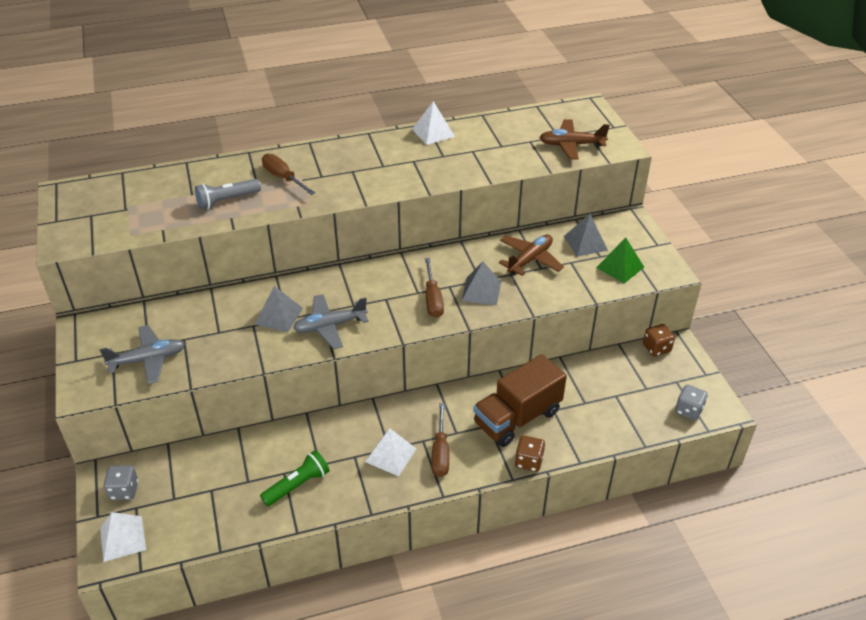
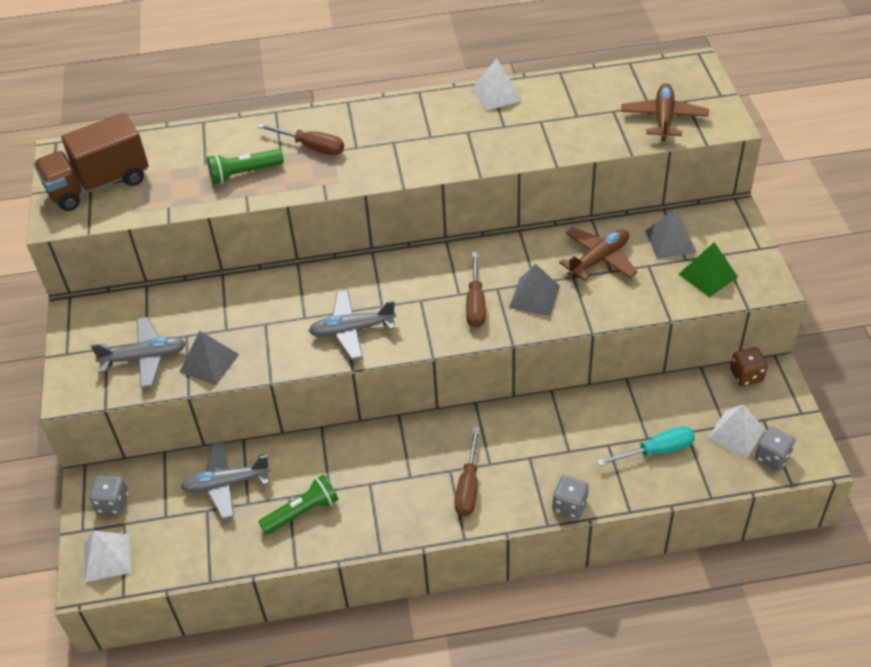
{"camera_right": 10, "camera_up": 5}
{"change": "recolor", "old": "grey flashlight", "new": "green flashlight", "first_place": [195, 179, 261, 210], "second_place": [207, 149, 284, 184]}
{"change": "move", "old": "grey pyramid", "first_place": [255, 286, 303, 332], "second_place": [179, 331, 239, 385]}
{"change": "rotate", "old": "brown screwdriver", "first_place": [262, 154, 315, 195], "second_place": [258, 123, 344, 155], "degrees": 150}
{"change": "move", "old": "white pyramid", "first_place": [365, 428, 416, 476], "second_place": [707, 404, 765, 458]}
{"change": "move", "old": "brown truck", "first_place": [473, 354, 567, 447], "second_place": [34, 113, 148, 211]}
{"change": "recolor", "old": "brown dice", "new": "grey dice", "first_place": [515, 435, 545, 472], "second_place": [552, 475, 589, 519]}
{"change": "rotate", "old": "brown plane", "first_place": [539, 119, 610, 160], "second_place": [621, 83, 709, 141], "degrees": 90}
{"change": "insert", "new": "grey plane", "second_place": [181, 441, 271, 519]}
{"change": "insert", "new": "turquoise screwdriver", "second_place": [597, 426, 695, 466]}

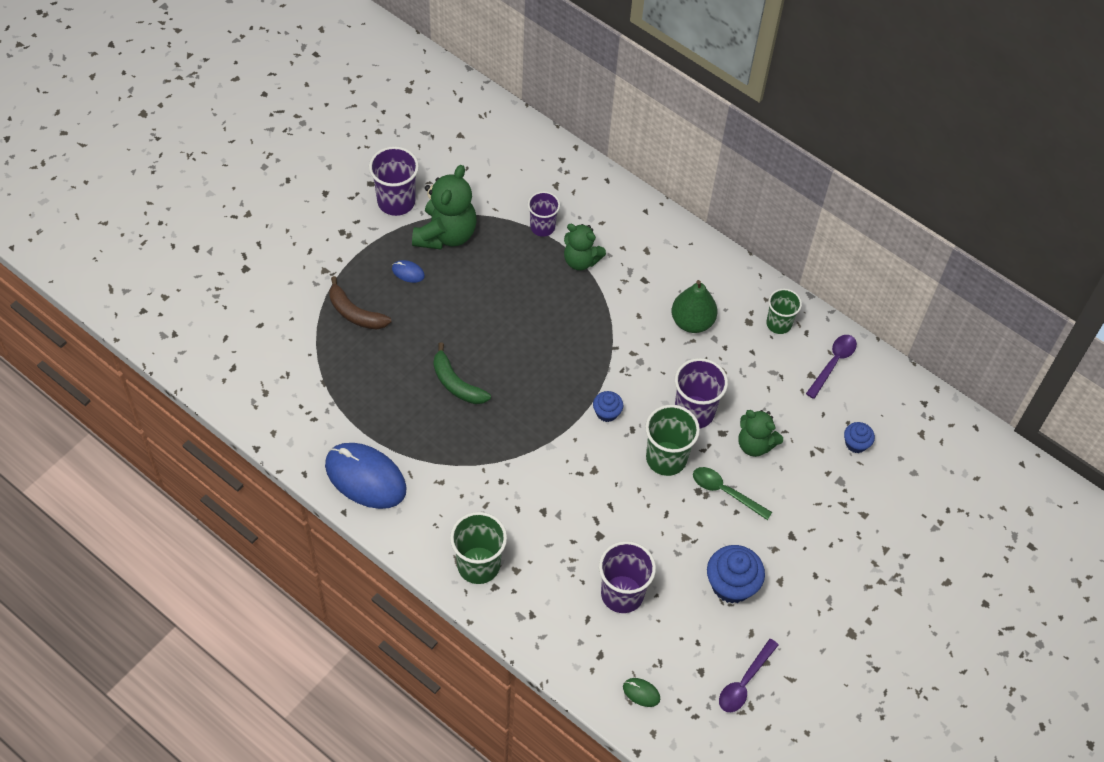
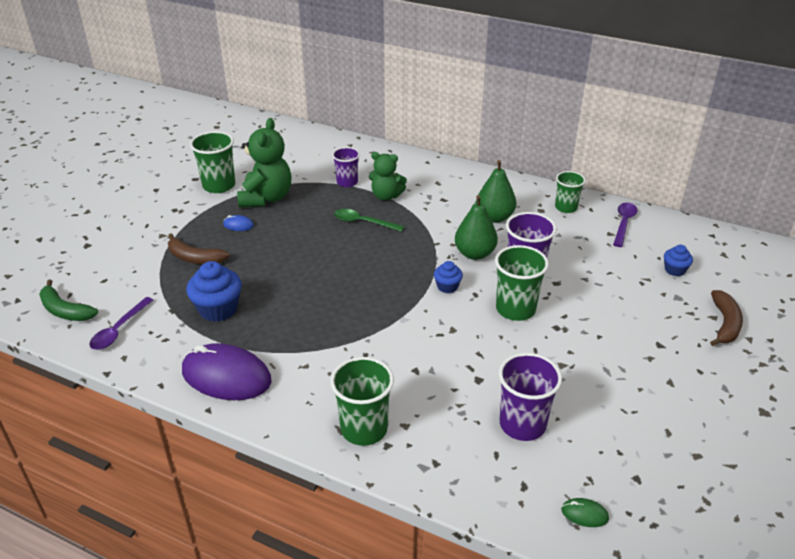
{"camera_right": -10, "camera_up": -20}
{"change": "recolor", "old": "blue mouse", "new": "purple mouse", "first_place": [325, 443, 407, 509], "second_place": [182, 343, 272, 400]}
{"change": "recolor", "old": "purple cup", "new": "green cup", "first_place": [369, 146, 419, 216], "second_place": [190, 131, 235, 193]}
{"change": "move", "old": "green banana", "first_place": [433, 343, 491, 404], "second_place": [39, 279, 98, 321]}
{"change": "move", "old": "green spoon", "first_place": [693, 467, 772, 520], "second_place": [334, 209, 404, 232]}
{"change": "move", "old": "blue cupcake", "first_place": [707, 545, 765, 603], "second_place": [186, 261, 242, 322]}
{"change": "move", "old": "purple spoon", "first_place": [719, 639, 779, 712], "second_place": [90, 297, 153, 350]}
{"change": "delete", "old": "green teddy bear", "first_place": [738, 410, 783, 457]}
{"change": "insert", "new": "green pear", "second_place": [455, 195, 498, 260]}
{"change": "insert", "new": "brown banana", "second_place": [710, 290, 743, 346]}

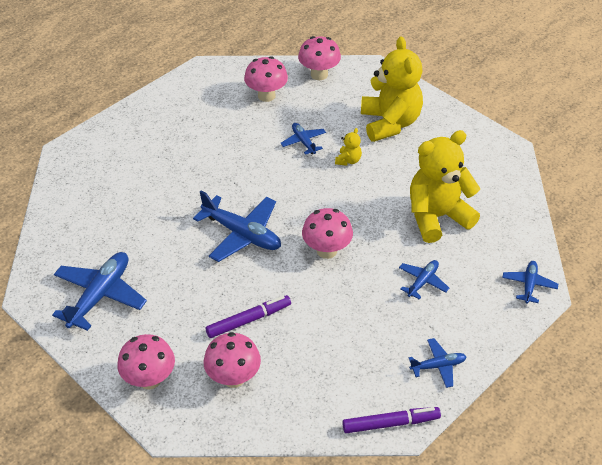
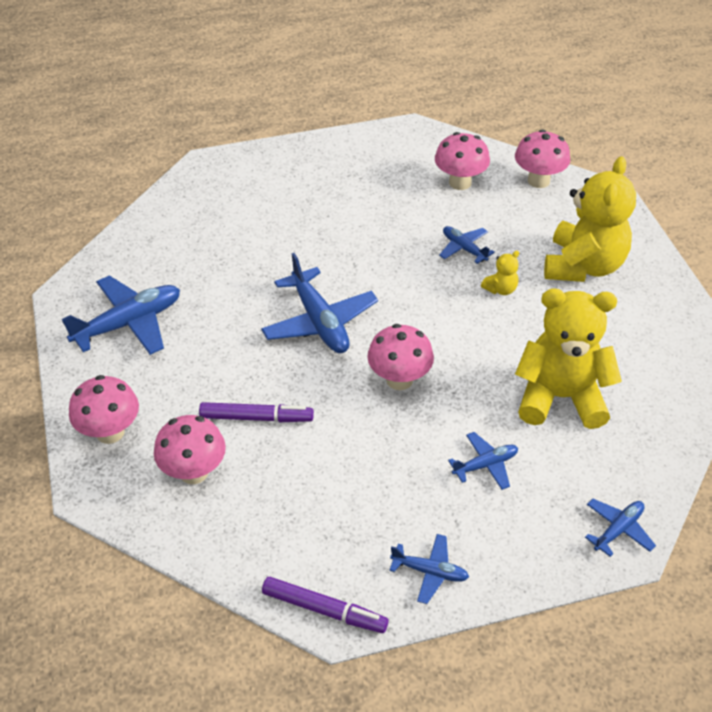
{"camera_right": 30, "camera_up": 0}
{"change": "rotate", "old": "blue plane", "first_place": [281, 123, 326, 155], "second_place": [439, 226, 495, 264], "degrees": -45}

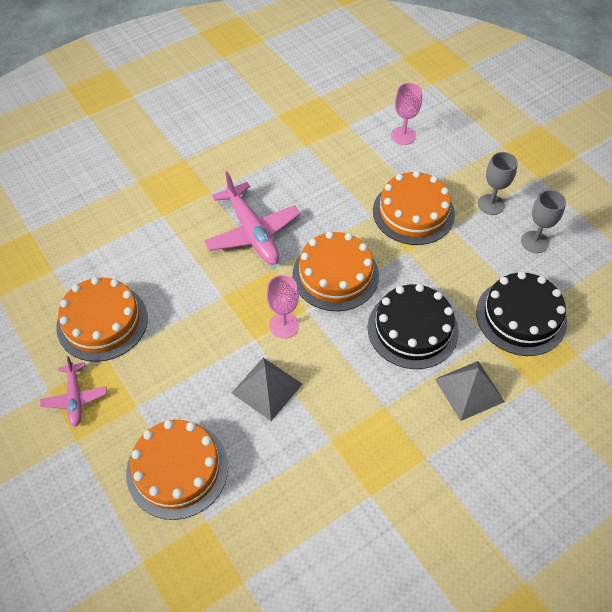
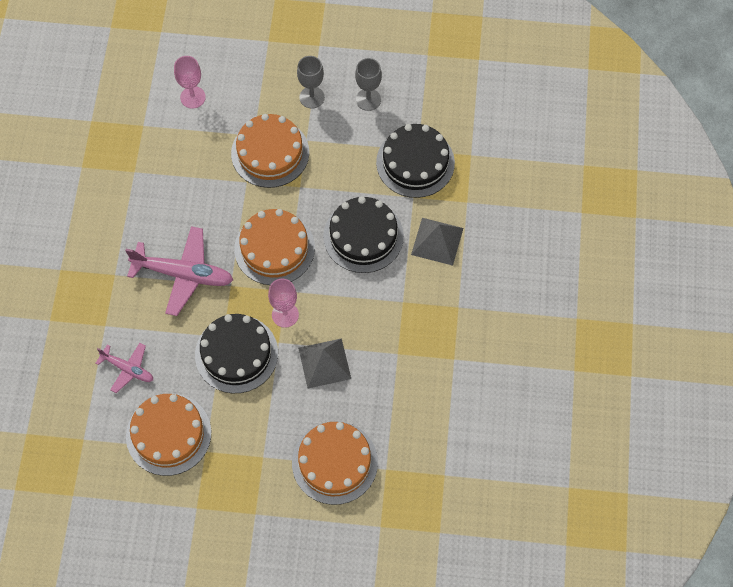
{"camera_right": -50, "camera_up": 10}
{"change": "move", "old": "pink plane", "first_place": [40, 356, 107, 427], "second_place": [96, 343, 153, 393]}
{"change": "insert", "new": "black cake", "second_place": [195, 314, 278, 393]}

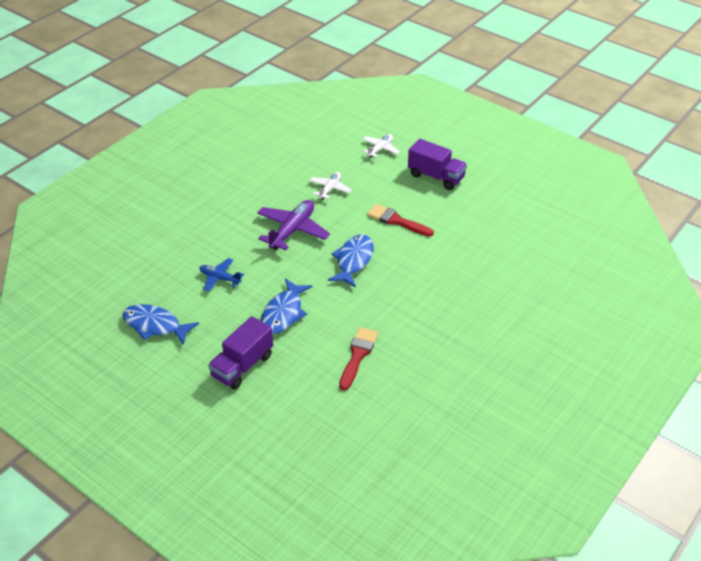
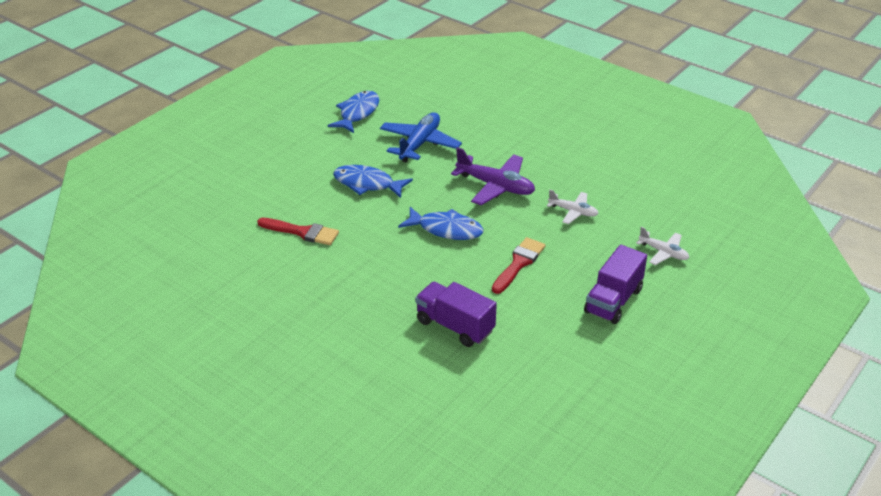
{"camera_right": 90, "camera_up": -5}
{"change": "resize", "old": "blue plane", "first_place": [199, 258, 244, 291], "second_place": [380, 113, 462, 163], "factor": 1.72}
{"change": "move", "old": "purple truck", "first_place": [208, 316, 273, 390], "second_place": [415, 282, 497, 347]}

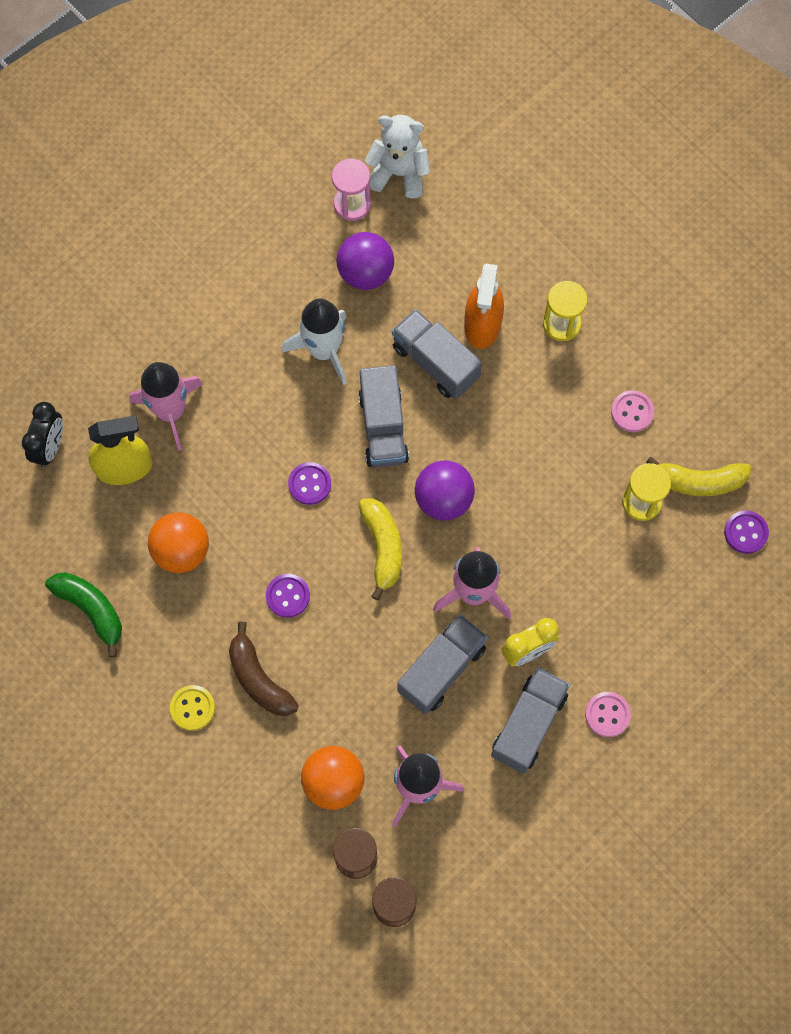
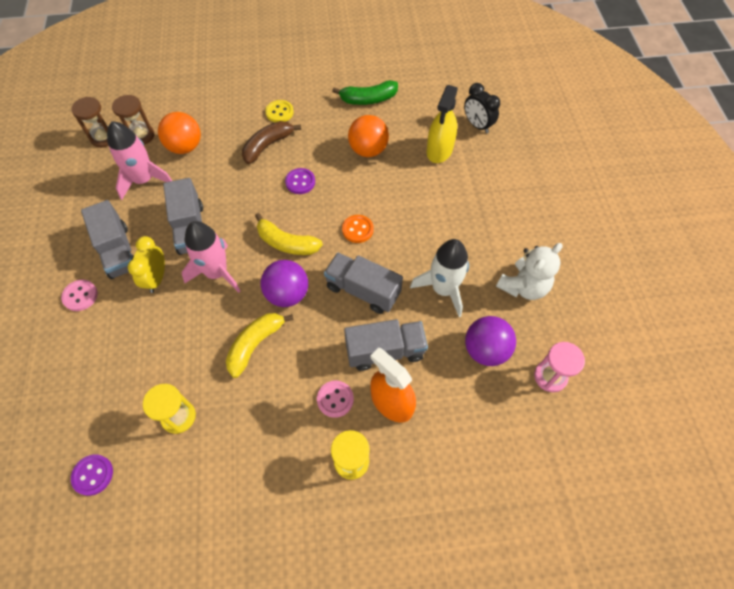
{"camera_right": 125, "camera_up": -10}
{"change": "delete", "old": "pink rocket", "first_place": [129, 362, 203, 451]}
{"change": "rotate", "old": "brown banana", "first_place": [229, 622, 299, 716], "second_place": [242, 121, 301, 164], "degrees": -45}
{"change": "recolor", "old": "purple button", "new": "orange button", "first_place": [288, 462, 331, 505], "second_place": [342, 215, 374, 243]}
{"change": "move", "old": "white teddy bear", "first_place": [365, 115, 430, 198], "second_place": [496, 243, 562, 300]}
{"change": "move", "old": "pink button", "first_place": [611, 390, 654, 432], "second_place": [317, 381, 354, 418]}
{"change": "move", "old": "yellow banana", "first_place": [646, 457, 751, 496], "second_place": [226, 313, 294, 378]}

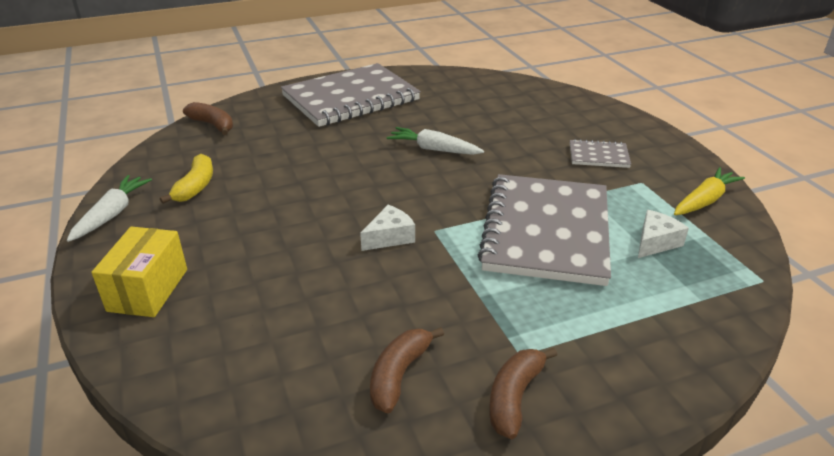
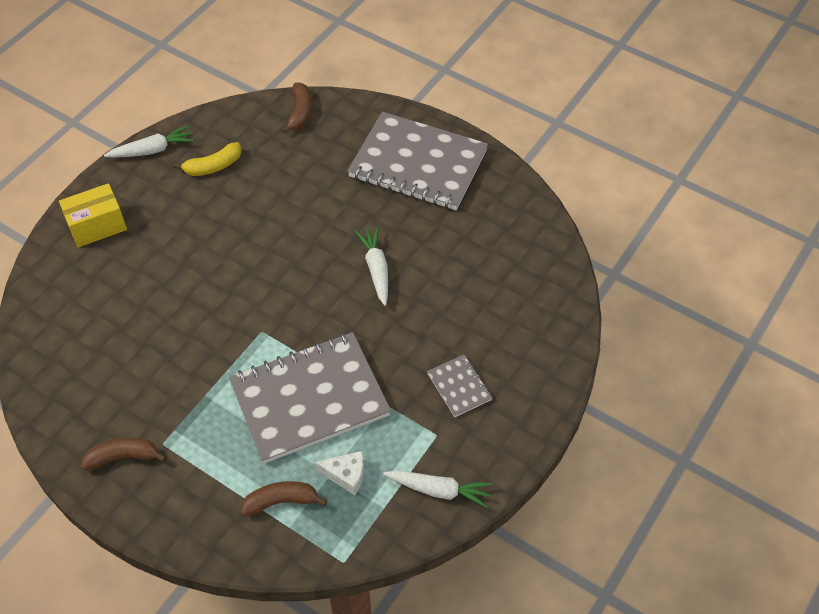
{"camera_right": 55, "camera_up": 20}
{"change": "delete", "old": "white cheese", "first_place": [360, 205, 415, 251]}
{"change": "move", "old": "brown banana", "first_place": [370, 327, 444, 413], "second_place": [241, 481, 327, 516]}
{"change": "recolor", "old": "yellow carrot", "new": "white carrot", "first_place": [674, 167, 745, 215], "second_place": [383, 470, 492, 508]}

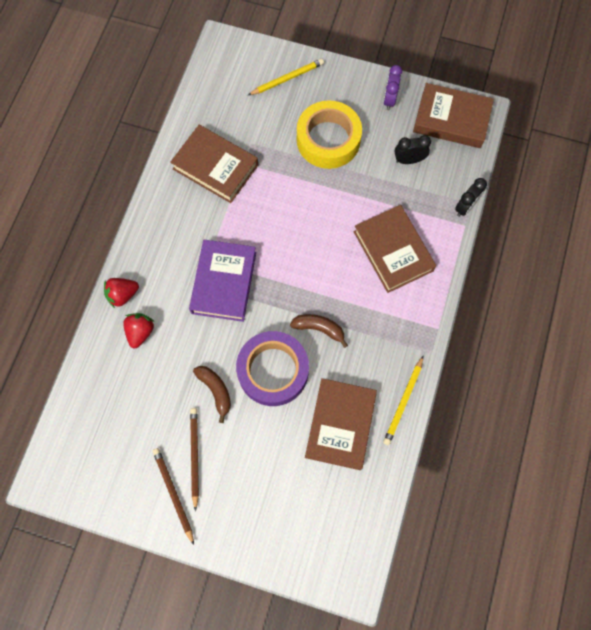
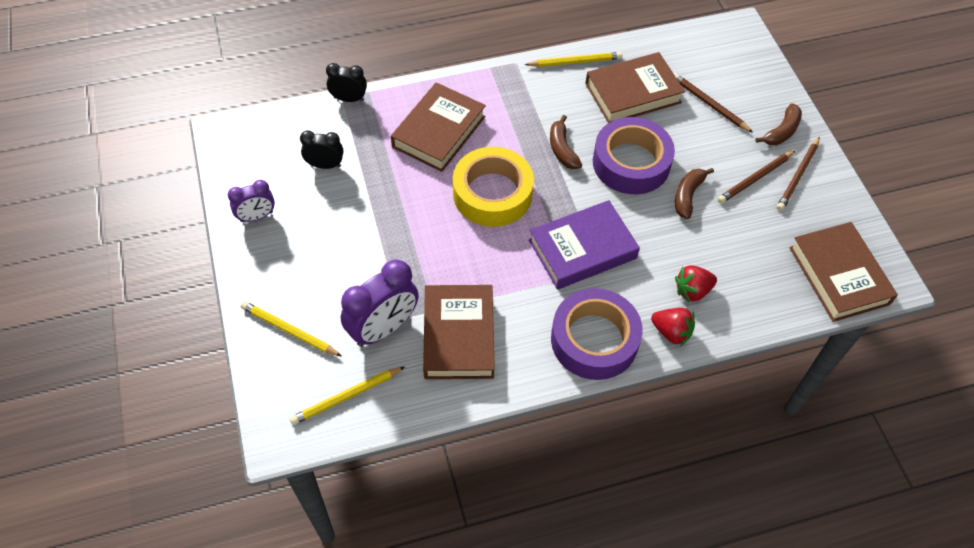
{"camera_right": -125, "camera_up": -15}
{"change": "move", "old": "yellow tape", "first_place": [297, 100, 362, 169], "second_place": [453, 147, 534, 227]}
{"change": "rotate", "old": "black clock", "first_place": [395, 135, 431, 164], "second_place": [300, 130, 344, 169], "degrees": 135}
{"change": "move", "old": "brown book", "first_place": [413, 83, 494, 148], "second_place": [789, 222, 898, 322]}
{"change": "insert", "new": "yellow pencil", "second_place": [290, 366, 405, 425]}
{"change": "insert", "new": "purple clock", "second_place": [341, 260, 419, 347]}
{"change": "insert", "new": "purple tape", "second_place": [551, 288, 643, 380]}
{"change": "insert", "new": "brown pencil", "second_place": [674, 73, 753, 133]}
{"change": "insert", "new": "brown banana", "second_place": [755, 103, 802, 145]}

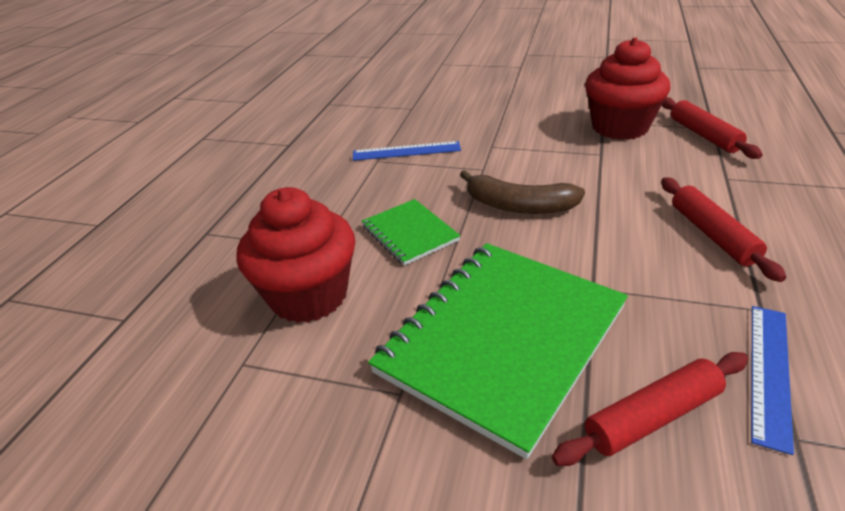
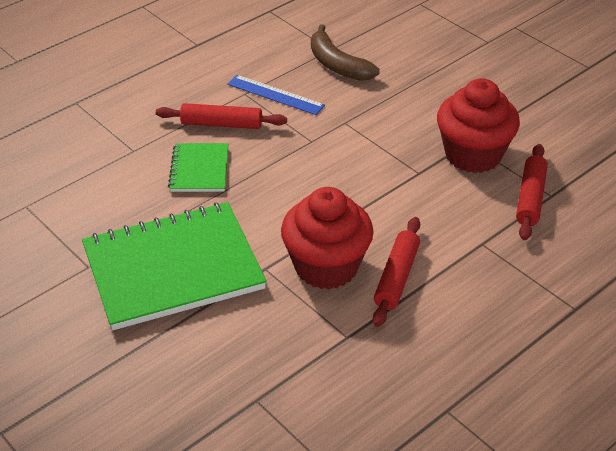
{"camera_right": 30, "camera_up": 5}
{"change": "move", "old": "red cupcake", "first_place": [237, 187, 355, 323], "second_place": [281, 187, 373, 289]}
{"change": "move", "old": "brown banana", "first_place": [460, 170, 585, 214], "second_place": [311, 24, 380, 81]}
{"change": "move", "old": "red rolling pin", "first_place": [552, 352, 748, 466], "second_place": [156, 103, 287, 129]}
{"change": "delete", "old": "blue ruler", "first_place": [751, 306, 794, 455]}

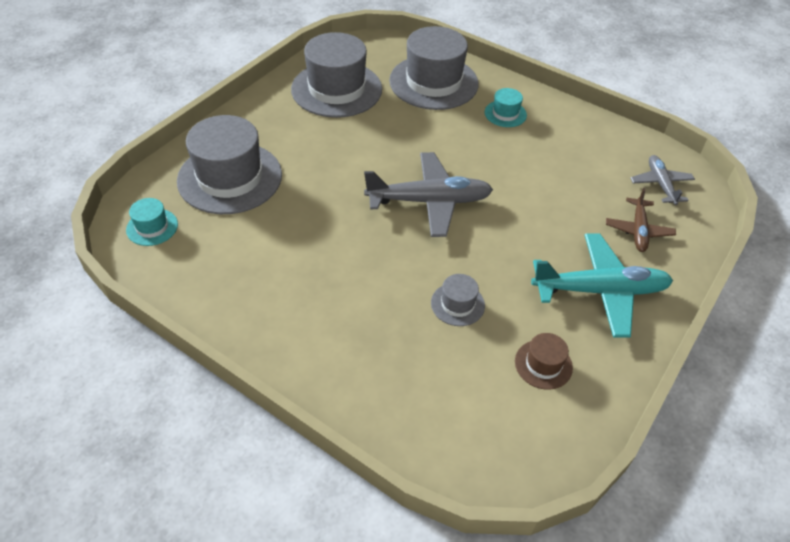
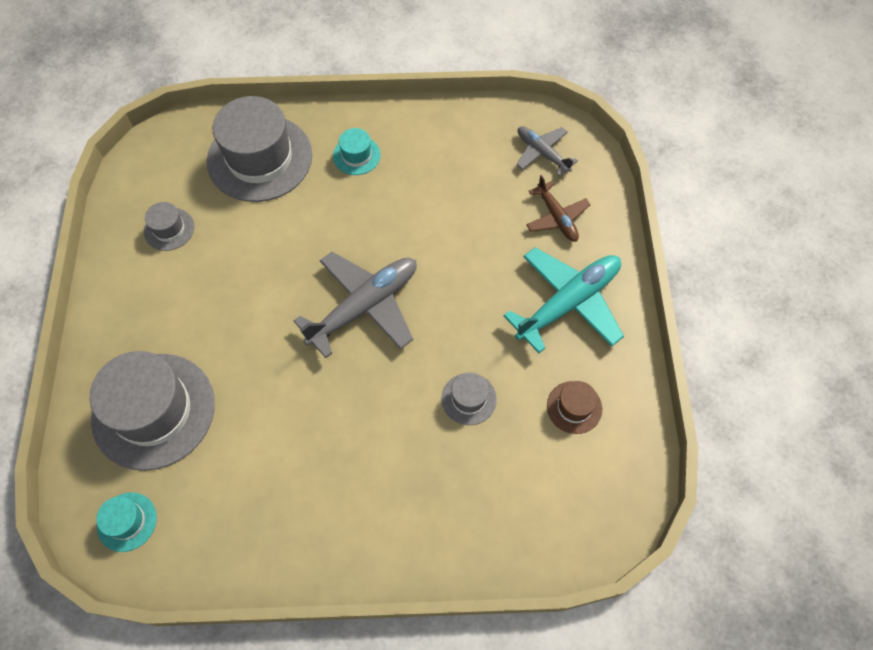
{"camera_right": -35, "camera_up": 15}
{"change": "resize", "old": "grey hat", "first_place": [291, 32, 382, 118], "second_place": [144, 202, 194, 251], "factor": 0.46}

